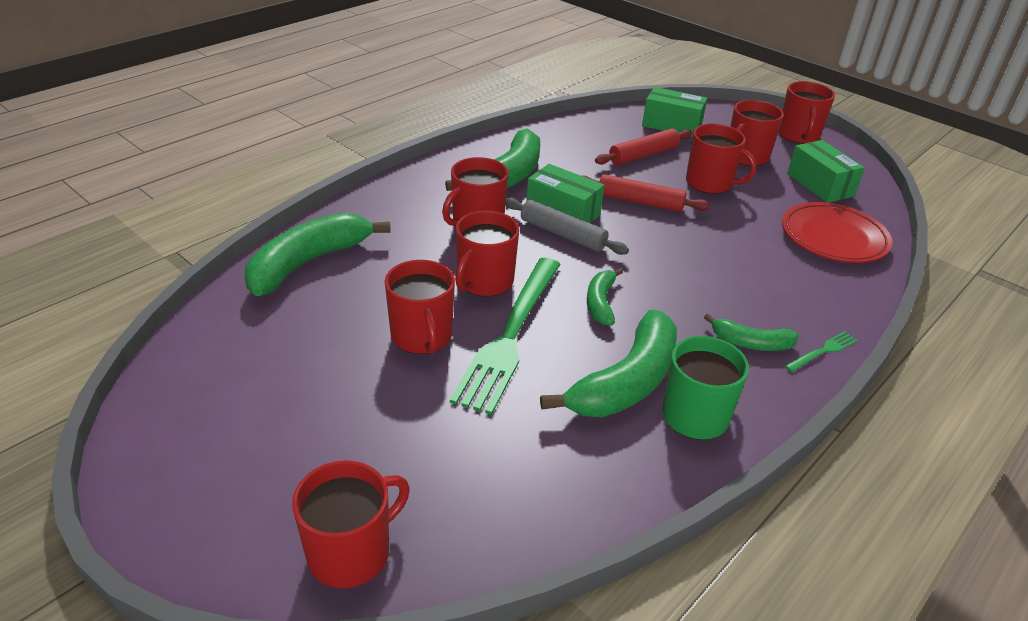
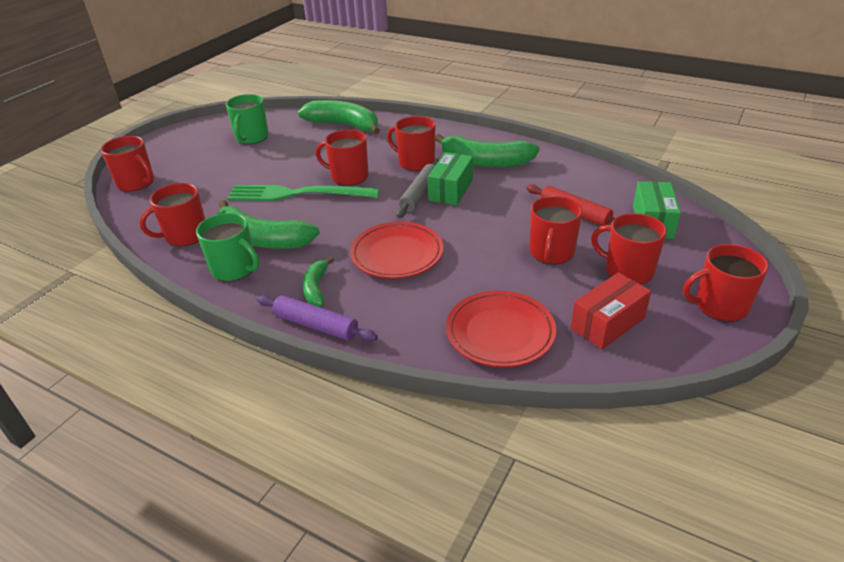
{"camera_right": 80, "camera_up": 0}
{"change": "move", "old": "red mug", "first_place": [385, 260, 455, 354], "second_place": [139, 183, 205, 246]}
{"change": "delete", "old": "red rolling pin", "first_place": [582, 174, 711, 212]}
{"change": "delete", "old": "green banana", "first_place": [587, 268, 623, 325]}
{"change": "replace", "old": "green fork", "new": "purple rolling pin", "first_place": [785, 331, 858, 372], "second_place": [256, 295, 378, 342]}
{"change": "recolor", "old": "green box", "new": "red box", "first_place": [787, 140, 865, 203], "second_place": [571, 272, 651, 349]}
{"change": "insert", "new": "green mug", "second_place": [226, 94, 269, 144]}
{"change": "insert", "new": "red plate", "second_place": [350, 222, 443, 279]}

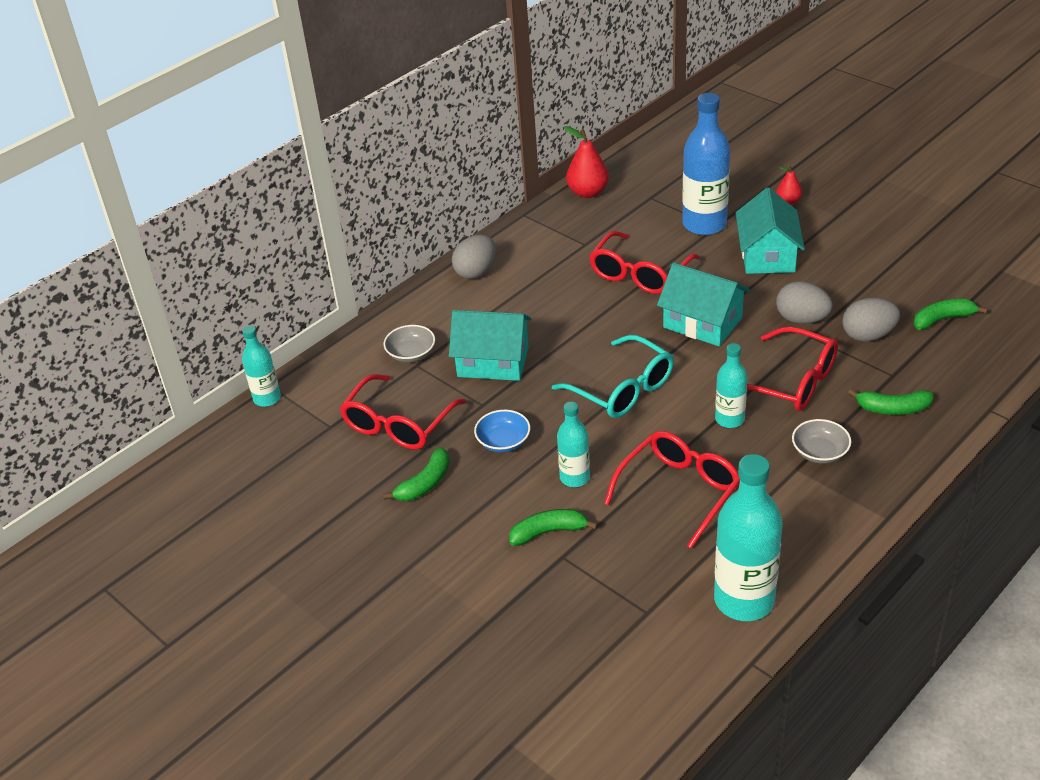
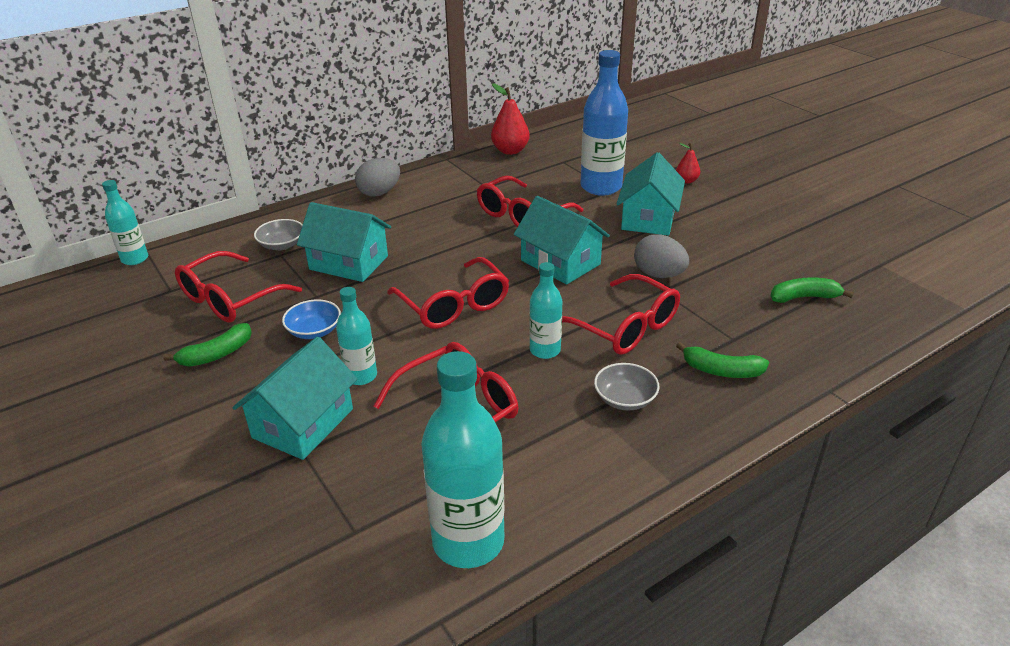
{"camera_right": 10, "camera_up": -5}
{"change": "replace", "old": "green banana", "new": "turquoise house", "first_place": [509, 509, 598, 546], "second_place": [233, 337, 358, 460]}
{"change": "recolor", "old": "turquoise glasses", "new": "red glasses", "first_place": [552, 335, 674, 418], "second_place": [387, 257, 509, 329]}
{"change": "delete", "old": "grey egg", "first_place": [842, 298, 900, 341]}

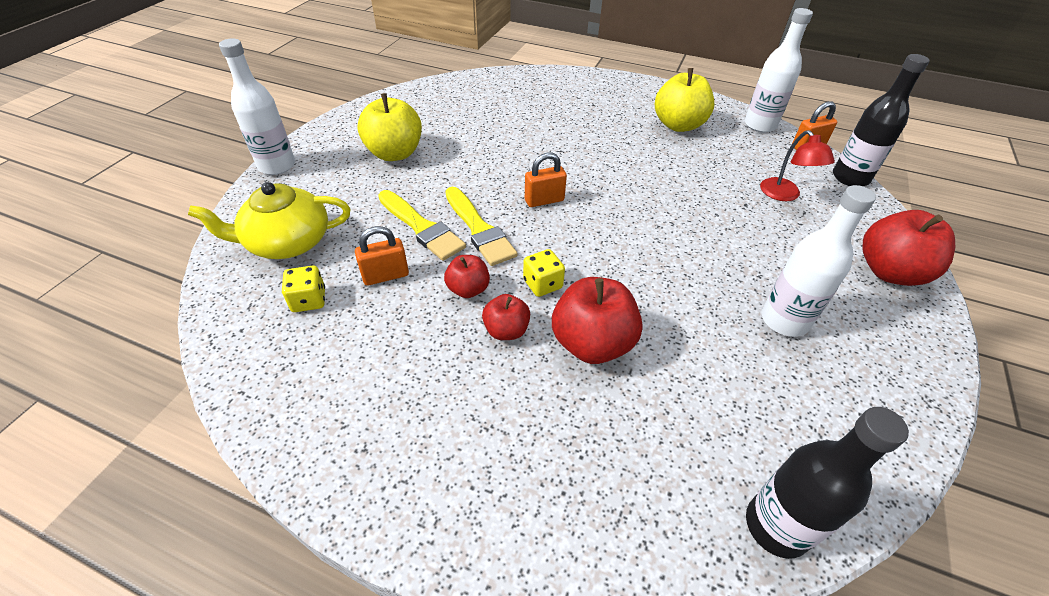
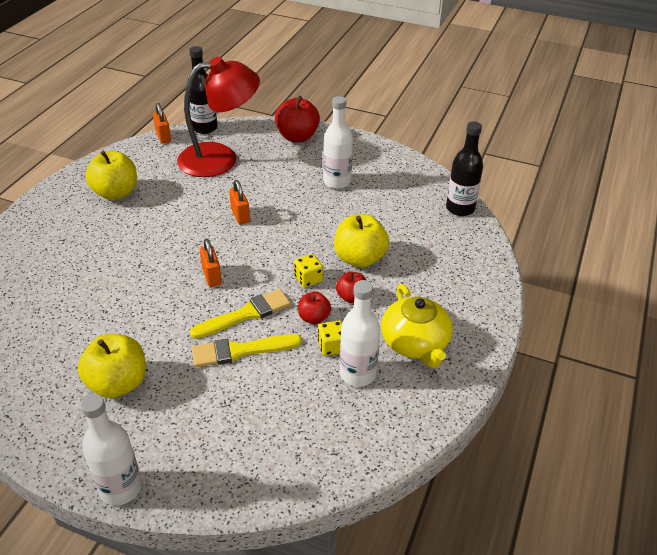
{"camera_right": -90, "camera_up": -5}
{"change": "move", "old": "yellow teapot", "first_place": [188, 182, 350, 259], "second_place": [381, 284, 453, 368]}
{"change": "move", "old": "yellow dice", "first_place": [282, 266, 325, 312], "second_place": [318, 320, 342, 356]}
{"change": "move", "old": "orange padlock", "first_place": [355, 226, 409, 286], "second_place": [229, 180, 250, 224]}
{"change": "rotate", "old": "yellow brush", "first_place": [378, 190, 466, 261], "second_place": [192, 334, 302, 367], "degrees": -150}
{"change": "recolor", "old": "red apple", "new": "yellow apple", "first_place": [552, 277, 643, 364], "second_place": [334, 214, 389, 268]}
{"change": "move", "old": "white bottle", "first_place": [745, 8, 813, 133], "second_place": [340, 280, 380, 387]}
{"change": "resize", "old": "red lamp", "first_place": [760, 130, 835, 201], "second_place": [177, 57, 260, 177], "factor": 2.14}

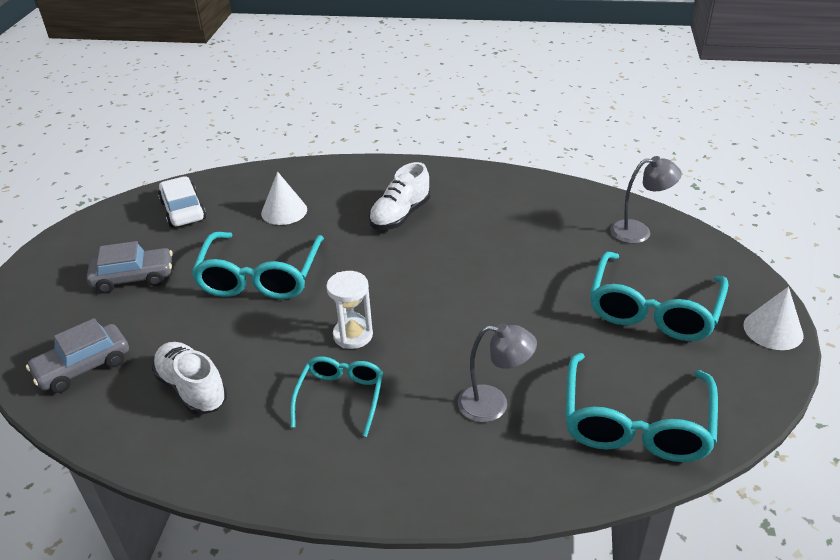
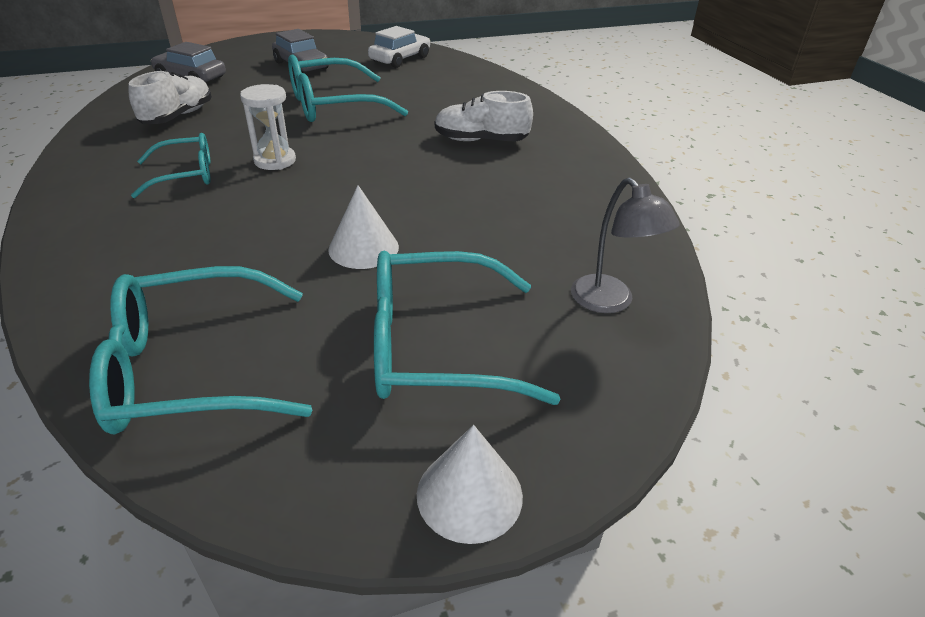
{"camera_right": 60, "camera_up": 0}
{"change": "move", "old": "white cone", "first_place": [261, 172, 307, 225], "second_place": [328, 185, 399, 269]}
{"change": "delete", "old": "grey lamp", "first_place": [458, 323, 537, 422]}

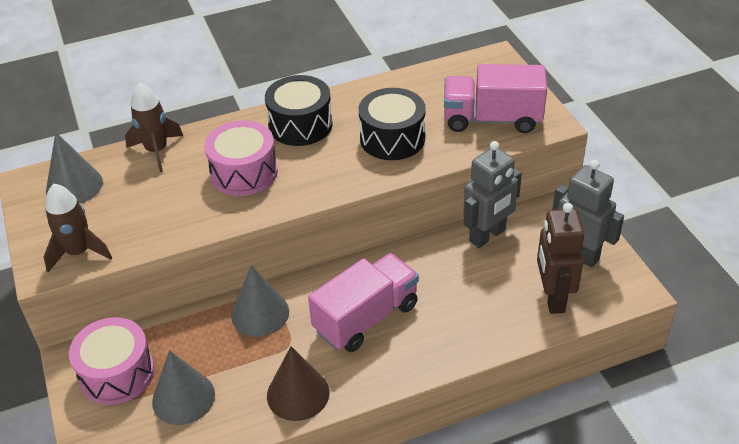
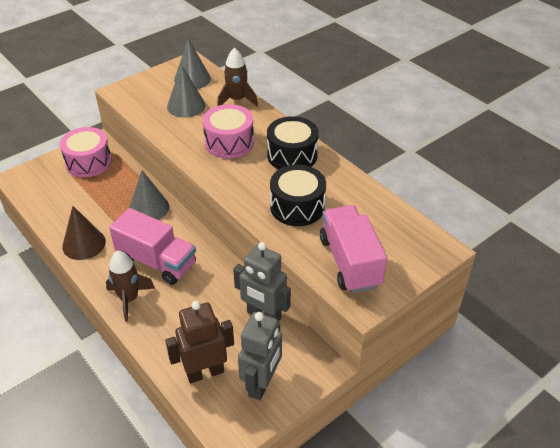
{"camera_right": 70, "camera_up": 0}
{"change": "move", "old": "brown rocket", "first_place": [44, 184, 112, 273], "second_place": [106, 251, 155, 321]}
{"change": "move", "old": "grey cone", "first_place": [152, 350, 215, 425], "second_place": [167, 64, 205, 118]}

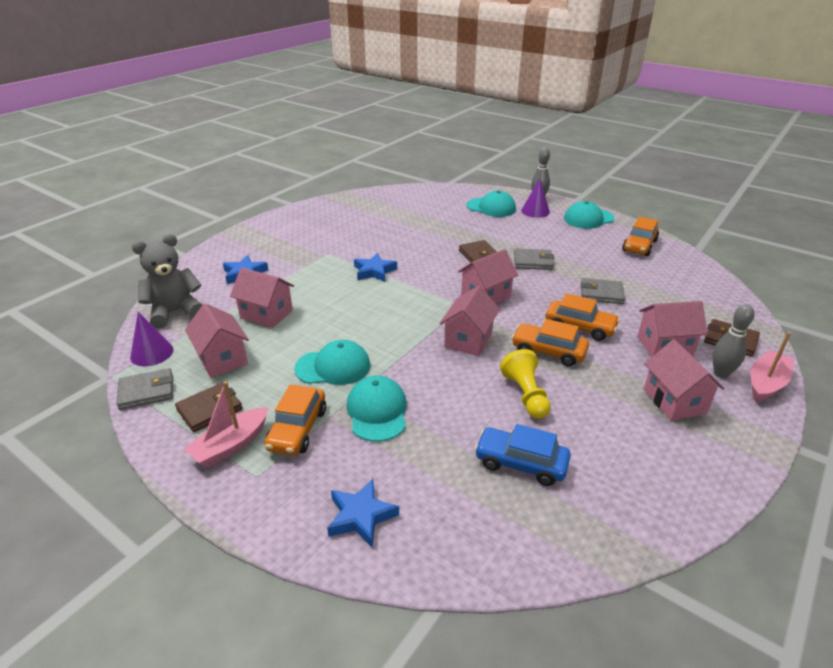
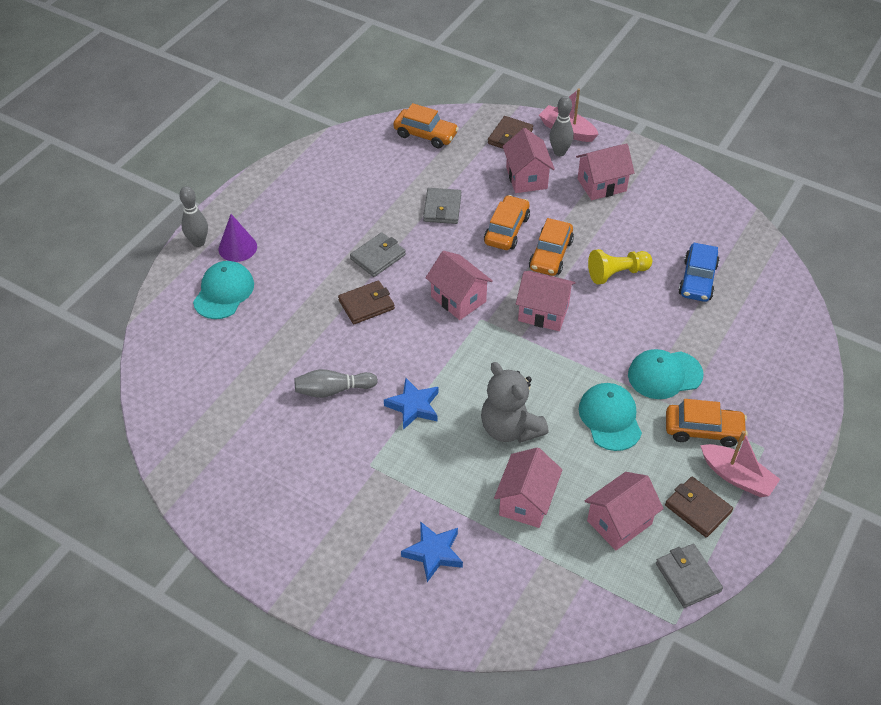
{"camera_right": -95, "camera_up": 15}
{"change": "delete", "old": "purple cone", "first_place": [130, 312, 174, 366]}
{"change": "move", "old": "grey teddy bear", "first_place": [132, 234, 203, 329], "second_place": [481, 362, 549, 443]}
{"change": "delete", "old": "blue star", "first_place": [327, 479, 399, 547]}
{"change": "rotate", "old": "grey wallet", "first_place": [514, 248, 554, 270], "second_place": [350, 232, 406, 277], "degrees": 45}
{"change": "delete", "old": "turquoise cap", "first_place": [564, 201, 615, 229]}
{"change": "move", "old": "orange car", "first_place": [622, 216, 659, 256], "second_place": [393, 103, 459, 148]}
{"change": "insert", "new": "grey bowling pin", "second_place": [295, 369, 378, 398]}

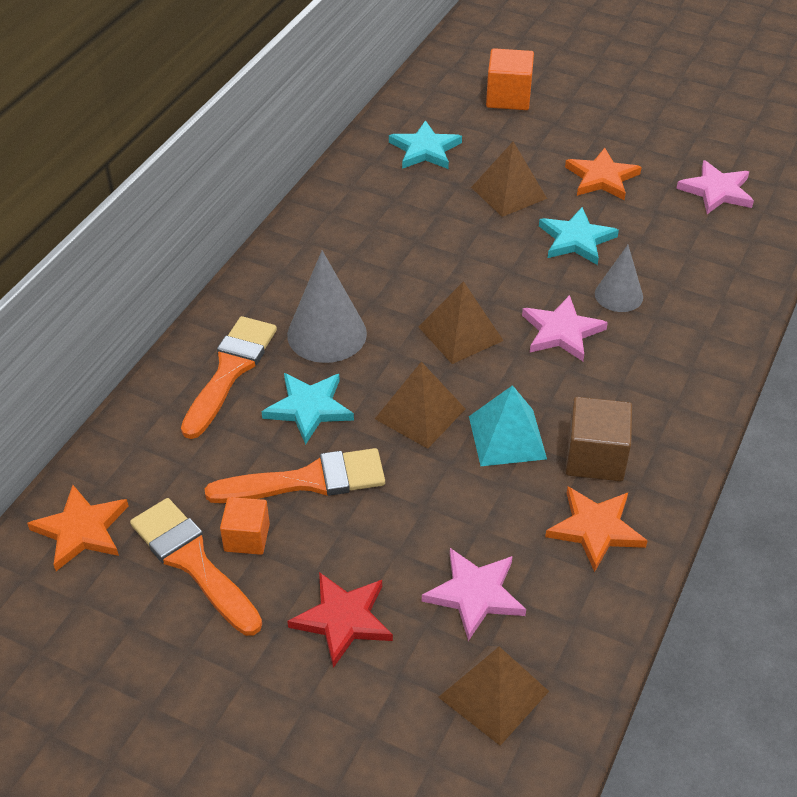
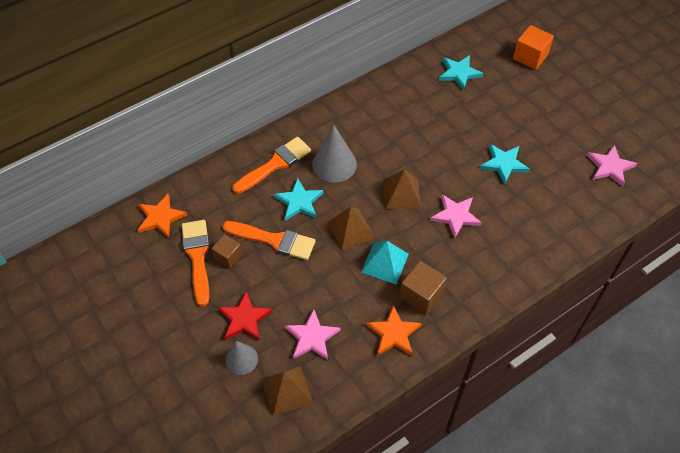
{"camera_right": 30, "camera_up": 10}
{"change": "recolor", "old": "orange cube", "new": "brown cube", "first_place": [220, 497, 270, 555], "second_place": [211, 234, 243, 269]}
{"change": "delete", "old": "brown pyramid", "first_place": [471, 141, 547, 217]}
{"change": "delete", "old": "orange star", "first_place": [565, 148, 642, 200]}
{"change": "move", "old": "grey cone", "first_place": [595, 245, 643, 312], "second_place": [225, 341, 258, 375]}

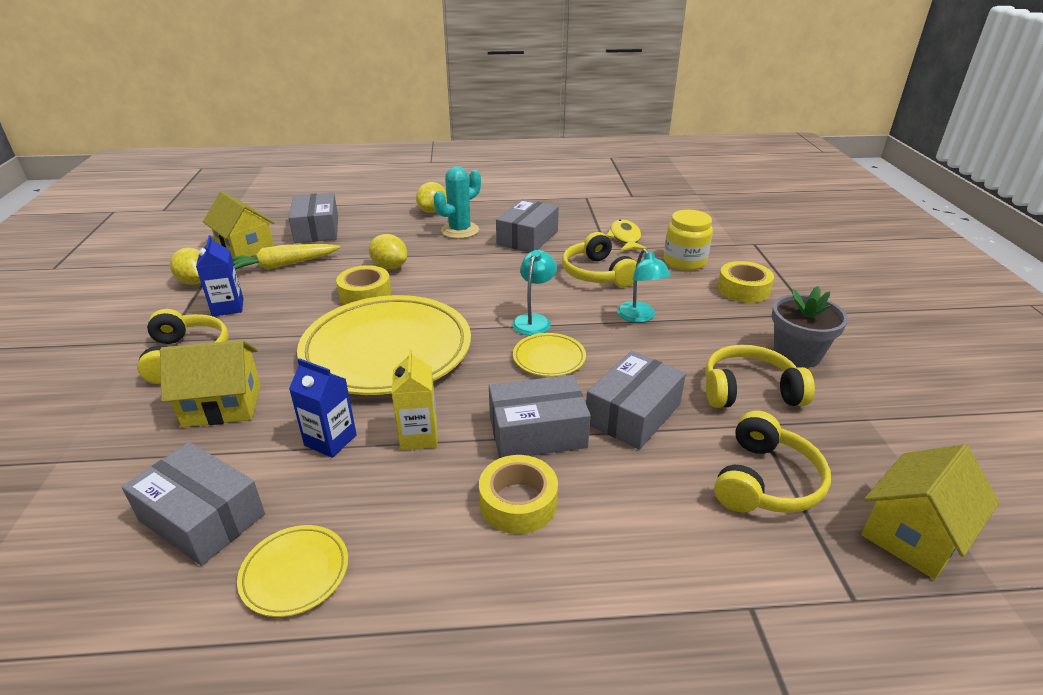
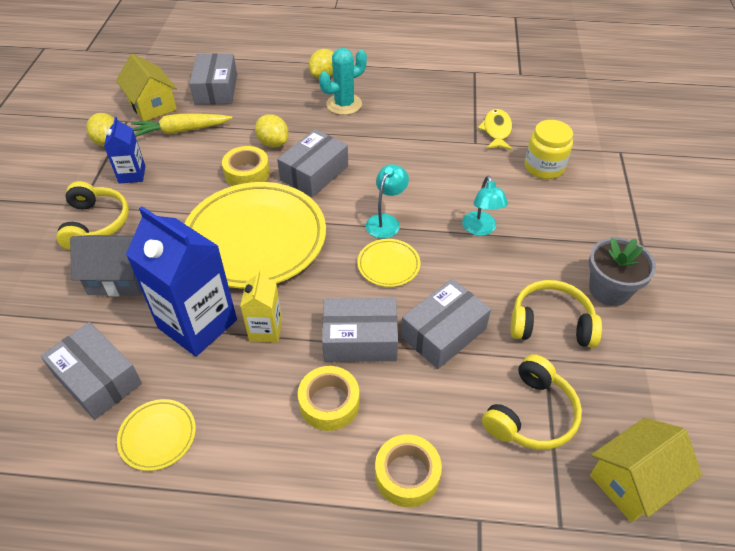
{"camera_right": 10, "camera_up": 15}
{"change": "recolor", "old": "yellow house", "new": "grey house", "first_place": [160, 340, 261, 427], "second_place": [70, 235, 142, 296]}
{"change": "resize", "old": "blue carton", "first_place": [289, 358, 357, 458], "second_place": [126, 206, 237, 357], "factor": 1.94}
{"change": "move", "old": "grey box", "first_place": [496, 199, 559, 252], "second_place": [277, 129, 348, 197]}
{"change": "delete", "old": "yellow headphones", "first_place": [562, 232, 637, 287]}
{"change": "move", "old": "yellow tape", "first_place": [718, 261, 774, 303], "second_place": [375, 434, 442, 507]}

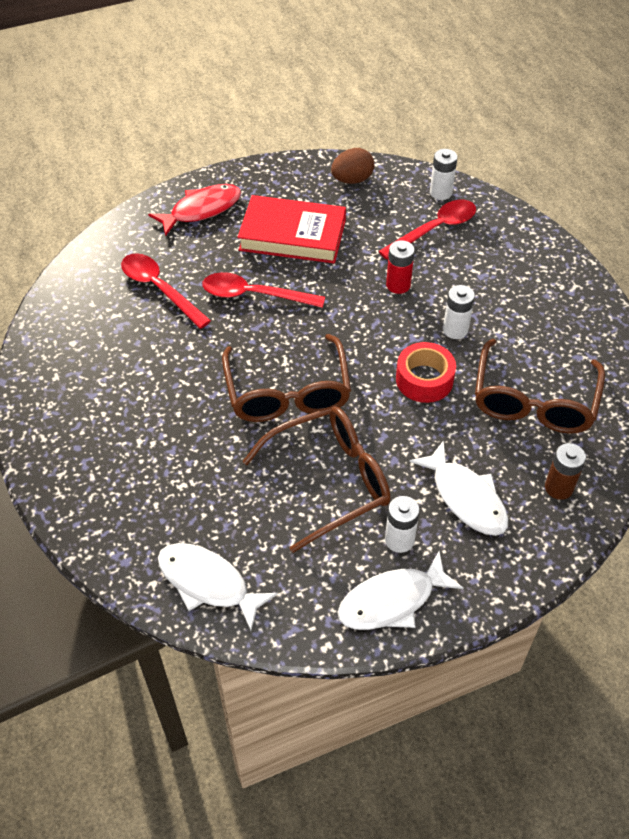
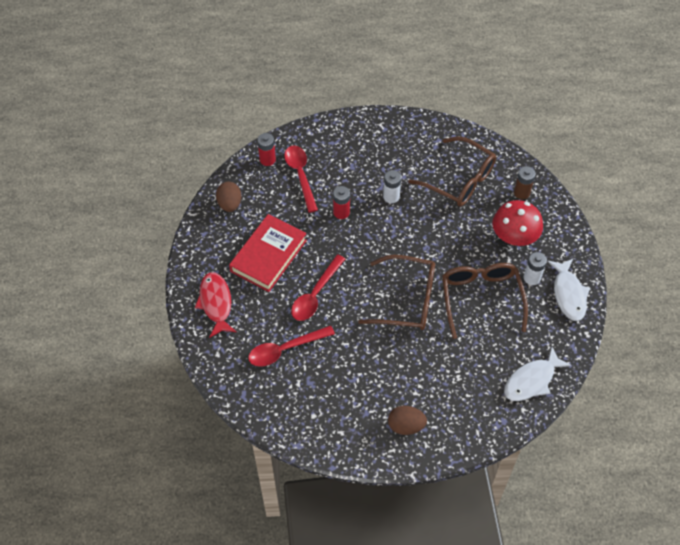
{"camera_right": -70, "camera_up": 5}
{"change": "delete", "old": "red tape", "first_place": [396, 342, 456, 403]}
{"change": "replace", "old": "white fish", "new": "red mushroom", "first_place": [409, 440, 509, 536], "second_place": [492, 200, 543, 246]}
{"change": "recolor", "old": "white battery", "new": "red battery", "first_place": [430, 149, 458, 200], "second_place": [257, 133, 276, 166]}
{"change": "insert", "new": "brown egg", "second_place": [388, 406, 427, 435]}

